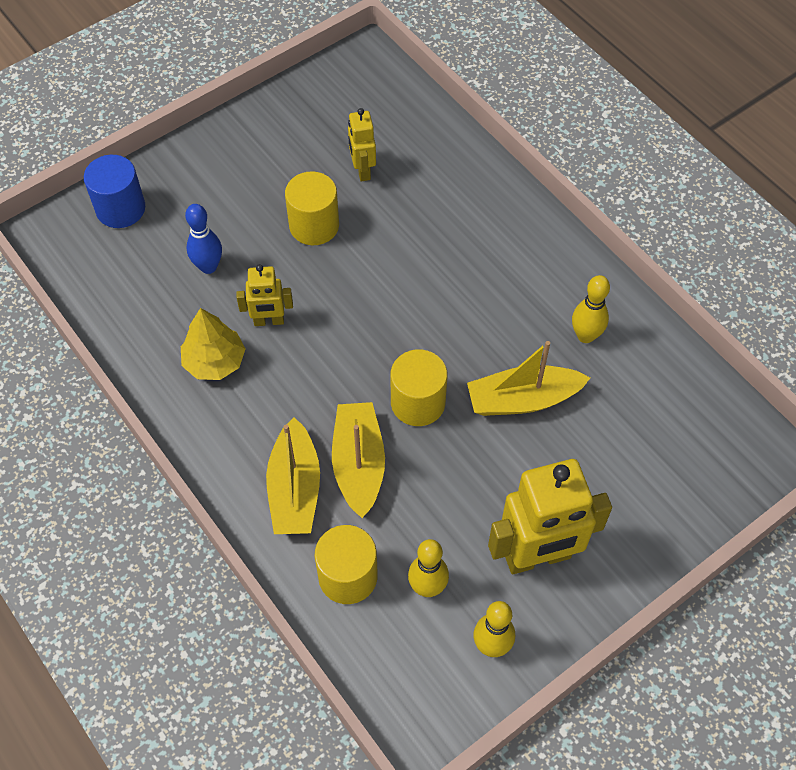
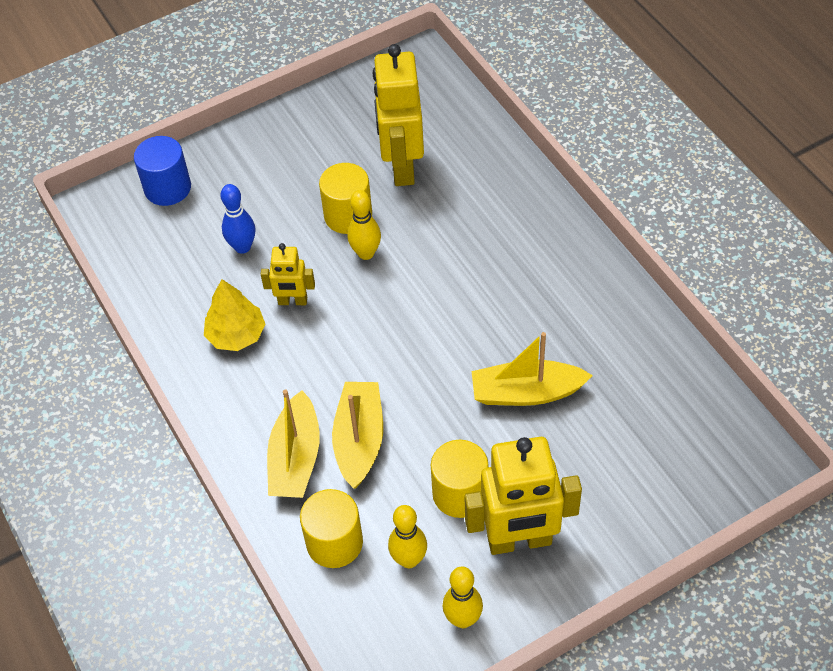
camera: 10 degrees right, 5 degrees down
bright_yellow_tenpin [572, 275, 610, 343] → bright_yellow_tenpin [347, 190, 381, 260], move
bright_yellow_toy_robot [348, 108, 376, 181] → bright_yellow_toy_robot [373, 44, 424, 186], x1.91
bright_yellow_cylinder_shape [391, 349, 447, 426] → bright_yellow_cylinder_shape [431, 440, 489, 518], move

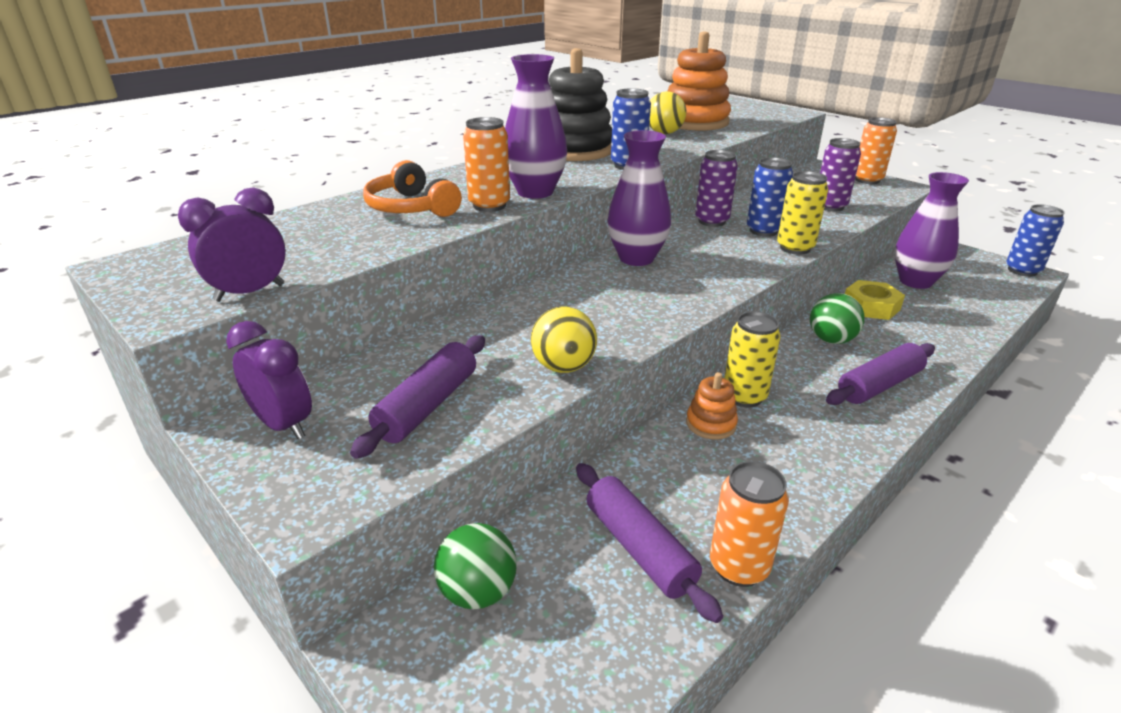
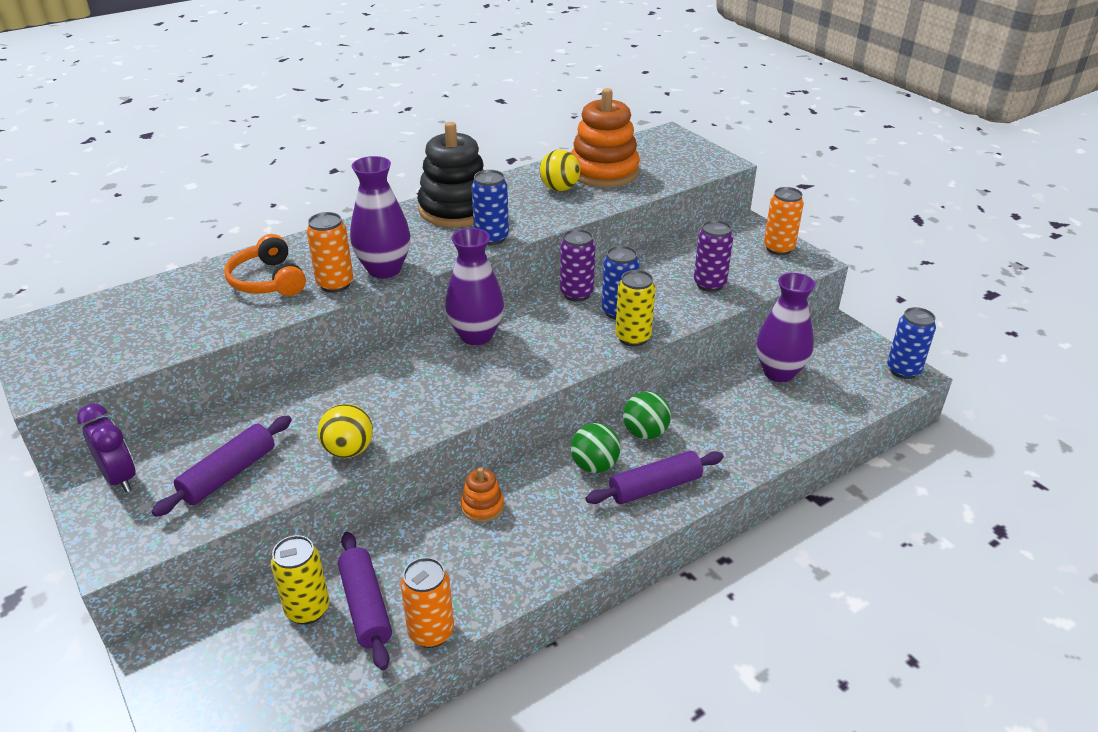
camera: 10 degrees right, 5 degrees up
bright_yellow_tin [724, 312, 781, 407] → bright_yellow_tin [271, 535, 330, 624], move
leaf-green_sphere [434, 523, 517, 609] → leaf-green_sphere [571, 423, 621, 473], move
purple_bedside_clock [178, 187, 286, 302] → -
bright_yellow_hexagon_nut [845, 280, 905, 320] → -

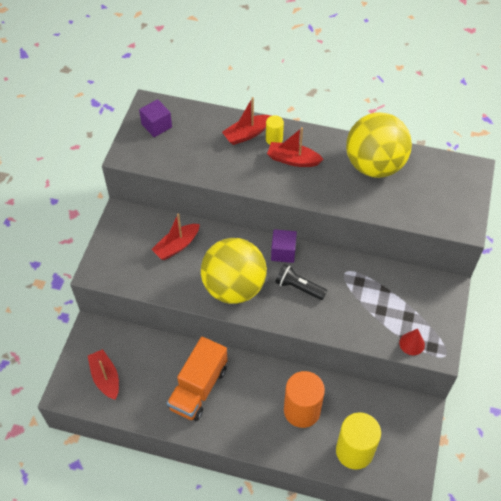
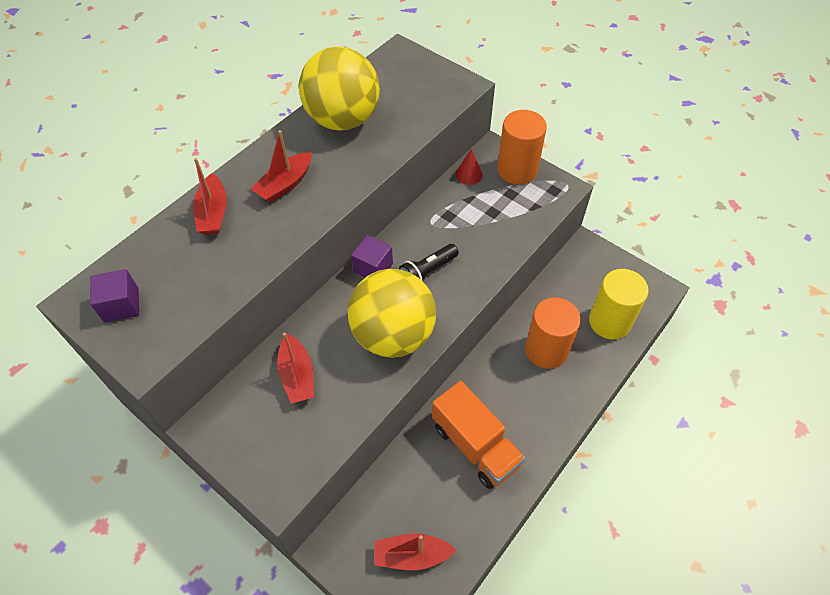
camera: 65 degrees left, 0 degrees up
crimson_cone_shape [399, 329, 425, 355] → crimson_cone_shape [455, 149, 483, 185], move
- → bright_orange_cylinder_shape [497, 110, 547, 184]
bright_yellow_cylinder_shape [266, 115, 284, 145] → -

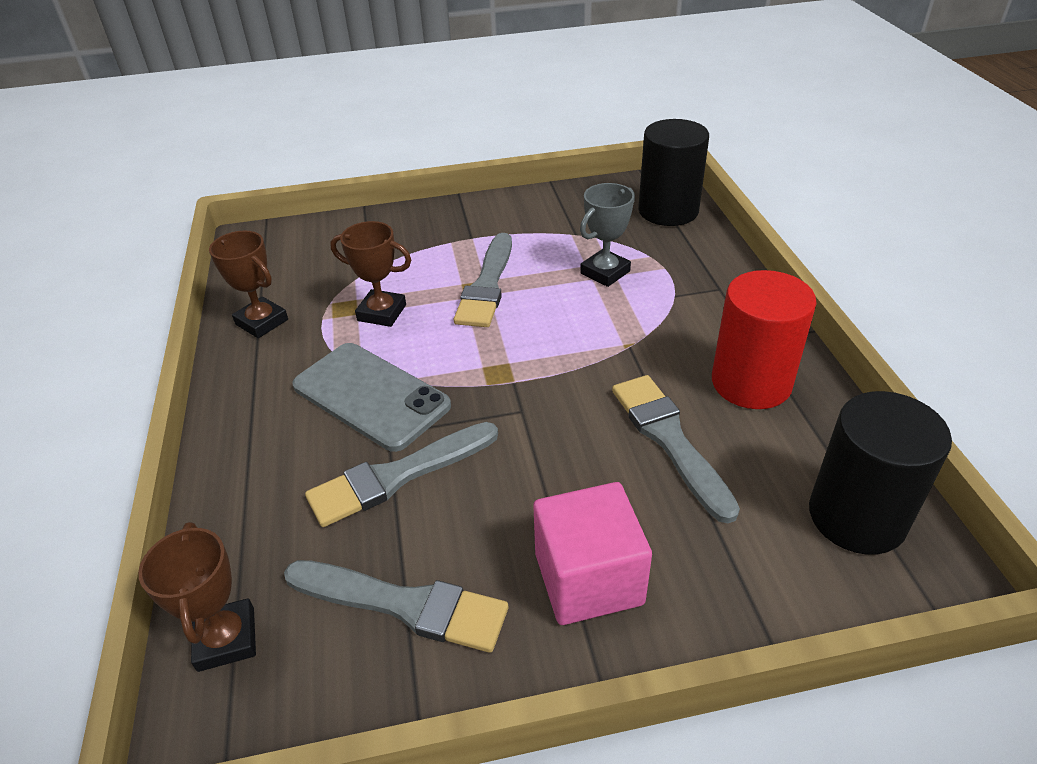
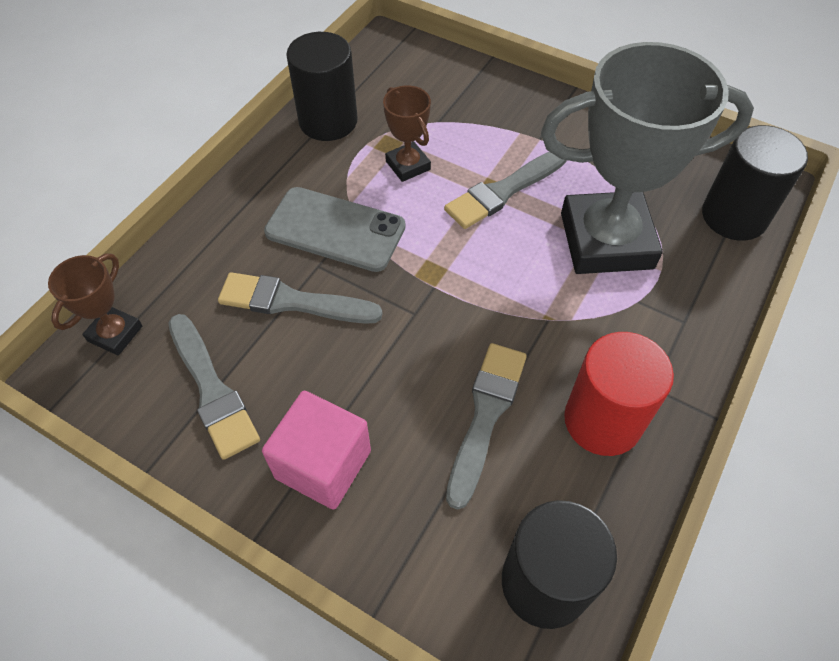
camera: 40 degrees right, 15 degrees up
gray_smartphone [292, 343, 451, 452] → gray_smartphone [264, 187, 406, 272], 60 degrees counterclockwise
dark_brown_award_cup [209, 231, 288, 338] → black_cylinder_shape [286, 32, 358, 141]
gray_award_cup [580, 183, 635, 287] → gray_award_cup [541, 42, 754, 274], x2.21

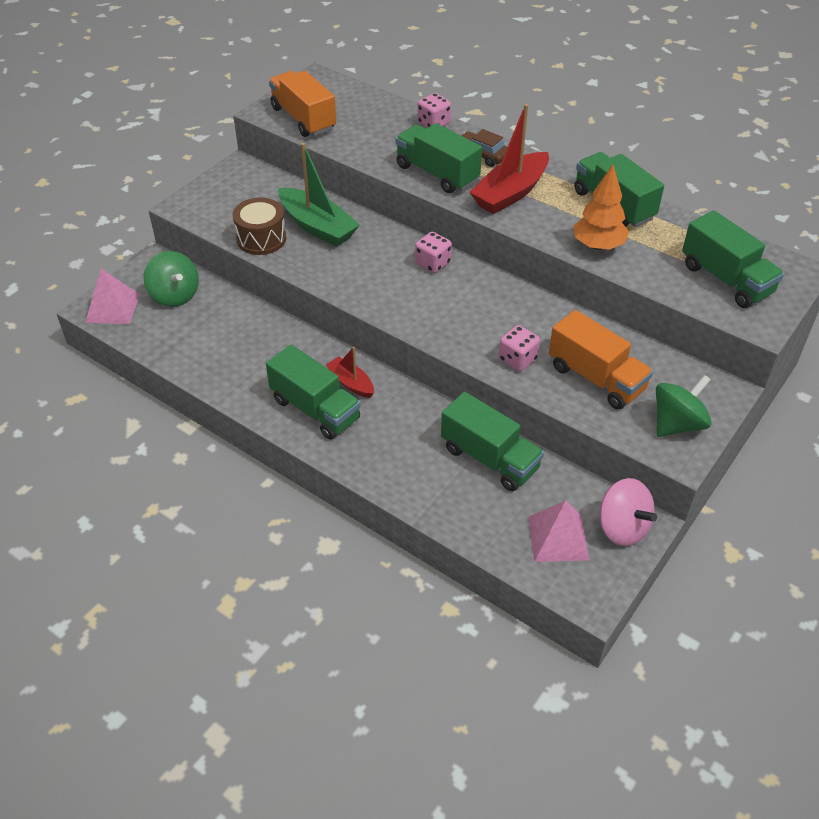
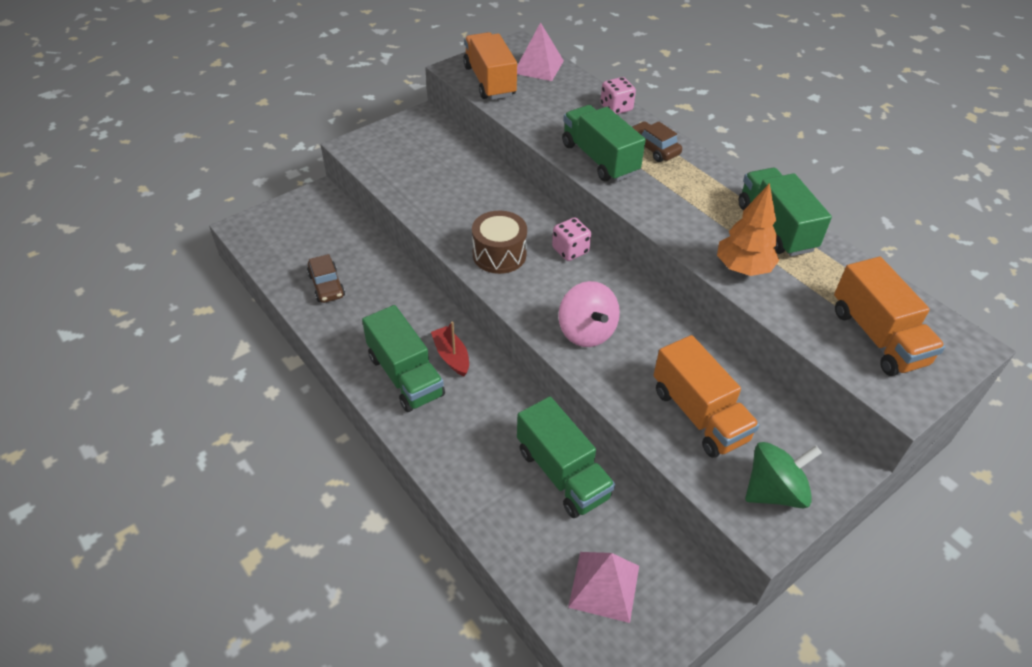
camera: 15 degrees right, 0 degrees up
- → dark_brown_car [307, 254, 345, 303]
dark_brown_snare_drum [233, 198, 287, 255] → dark_brown_snare_drum [472, 211, 527, 274], move
rose-pink_pyramid [85, 269, 140, 324] → rose-pink_pyramid [517, 22, 564, 81], move
rose-pink_whirligig [600, 478, 657, 546] → rose-pink_whirligig [558, 281, 620, 347], move
leaf-green_lorry [682, 210, 784, 308] → bright_orange_lorry [834, 257, 945, 376]
leaf-green_whirligig [144, 251, 199, 307] → -
leaf-green_boat [278, 143, 360, 247] → -
crimson_boat [470, 104, 549, 214] → -
rose-pink_game_die [499, 325, 540, 371] → -

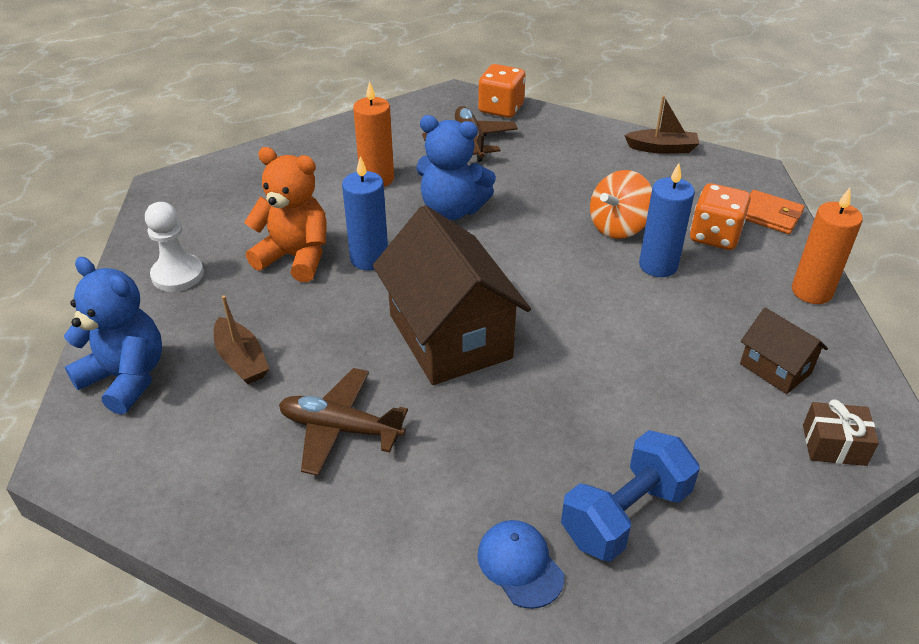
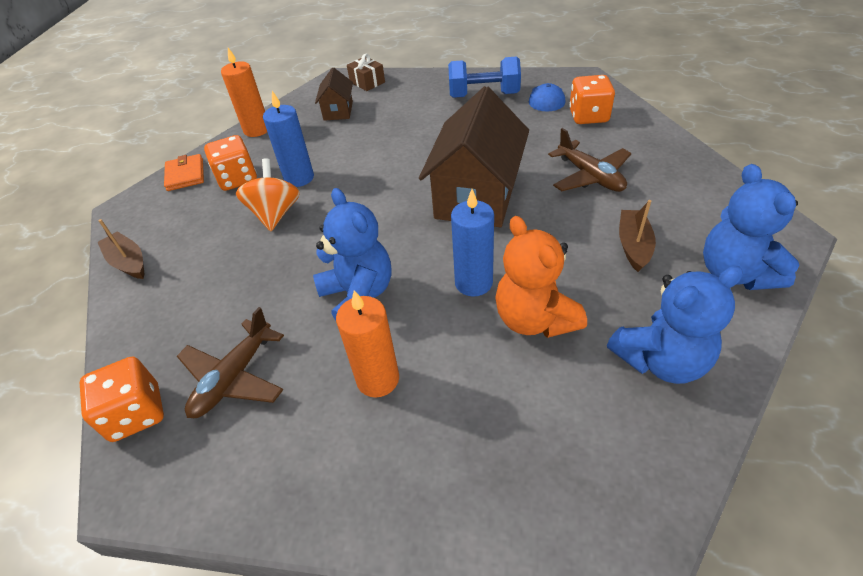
camera: 135 degrees left, 5 degrees up
bright_orange_whirligig [590, 170, 652, 239] → bright_orange_whirligig [236, 158, 300, 231], 90 degrees counterclockwise
- → bright_orange_game_die [569, 75, 615, 124]
white_chess_pawn [145, 202, 204, 292] → blue_teddy_bear [607, 266, 743, 384]

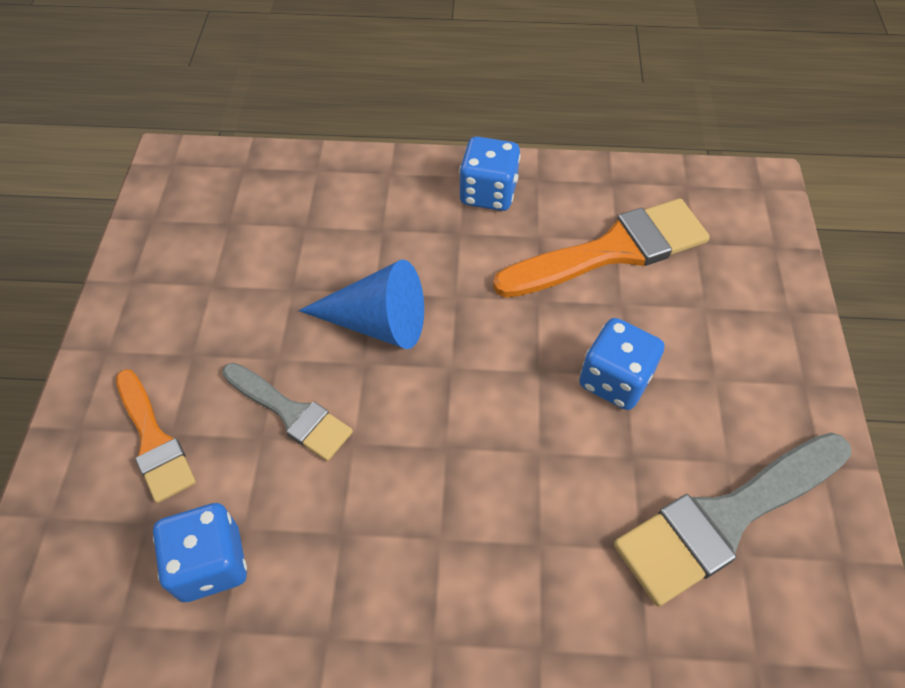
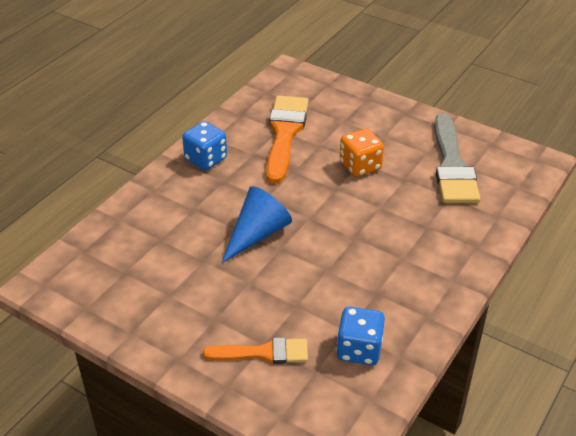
camera: 60 degrees left, 15 degrees down
blue_game_die [579, 318, 664, 410] → bright_orange_game_die [340, 129, 384, 177]
gray_paint_brush [222, 363, 353, 461] → -

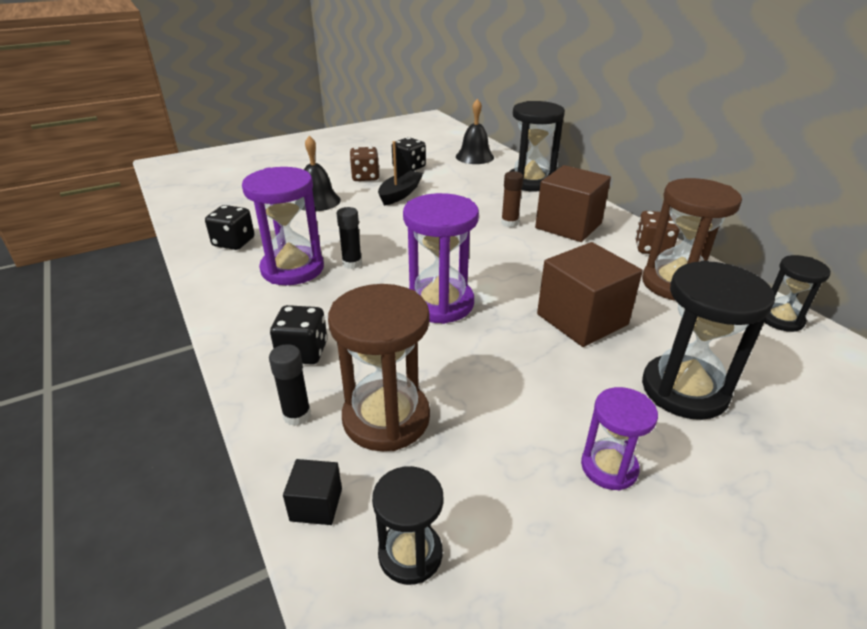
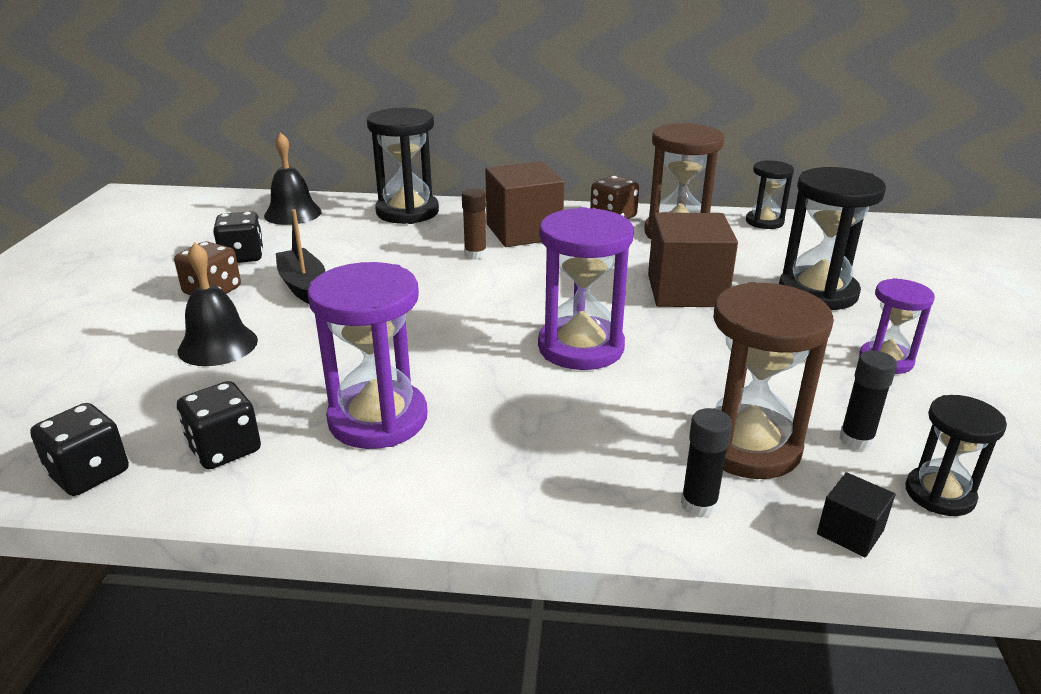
camera: 55 degrees left, 5 degrees down
black_game_die [270, 305, 327, 364] → black_game_die [30, 403, 129, 496], move
black_glue_stick [337, 207, 362, 269] → black_glue_stick [839, 351, 897, 450], move

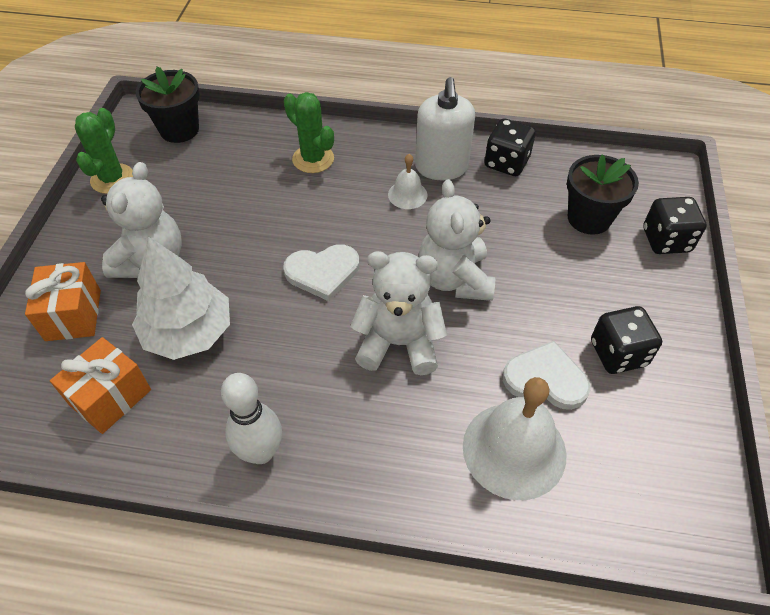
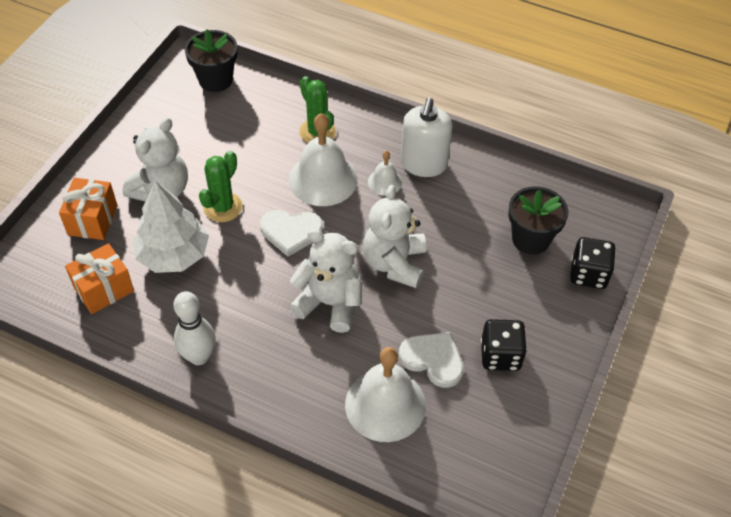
camera: 15 degrees right, 0 degrees up
leaf-green_prickly_plant [75, 108, 133, 194] → leaf-green_prickly_plant [199, 151, 243, 222], move
- → white_bell [289, 113, 358, 206]
black_game_die [484, 118, 536, 176] → -

